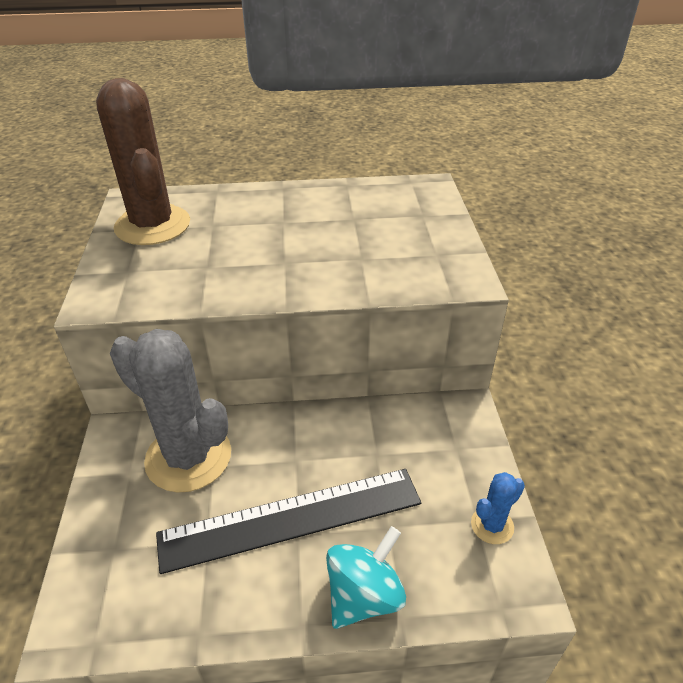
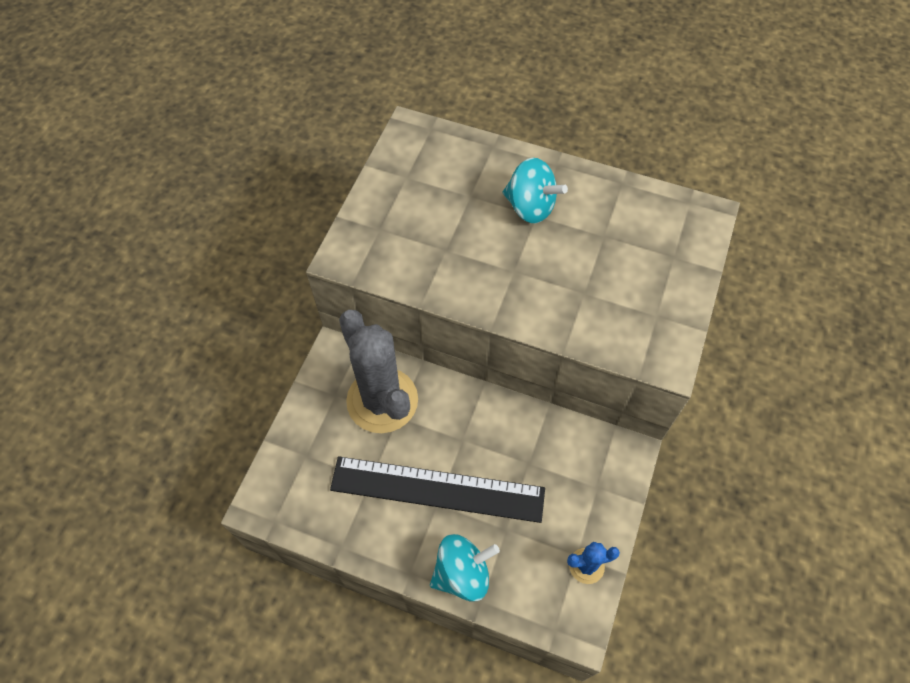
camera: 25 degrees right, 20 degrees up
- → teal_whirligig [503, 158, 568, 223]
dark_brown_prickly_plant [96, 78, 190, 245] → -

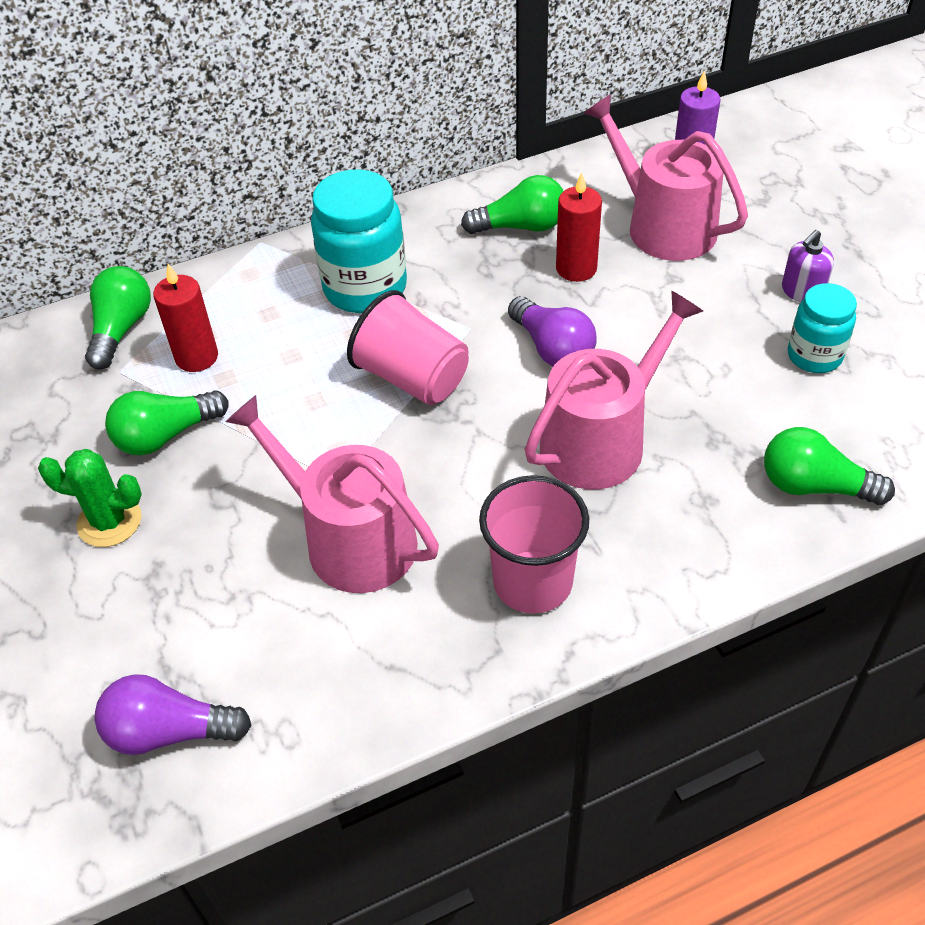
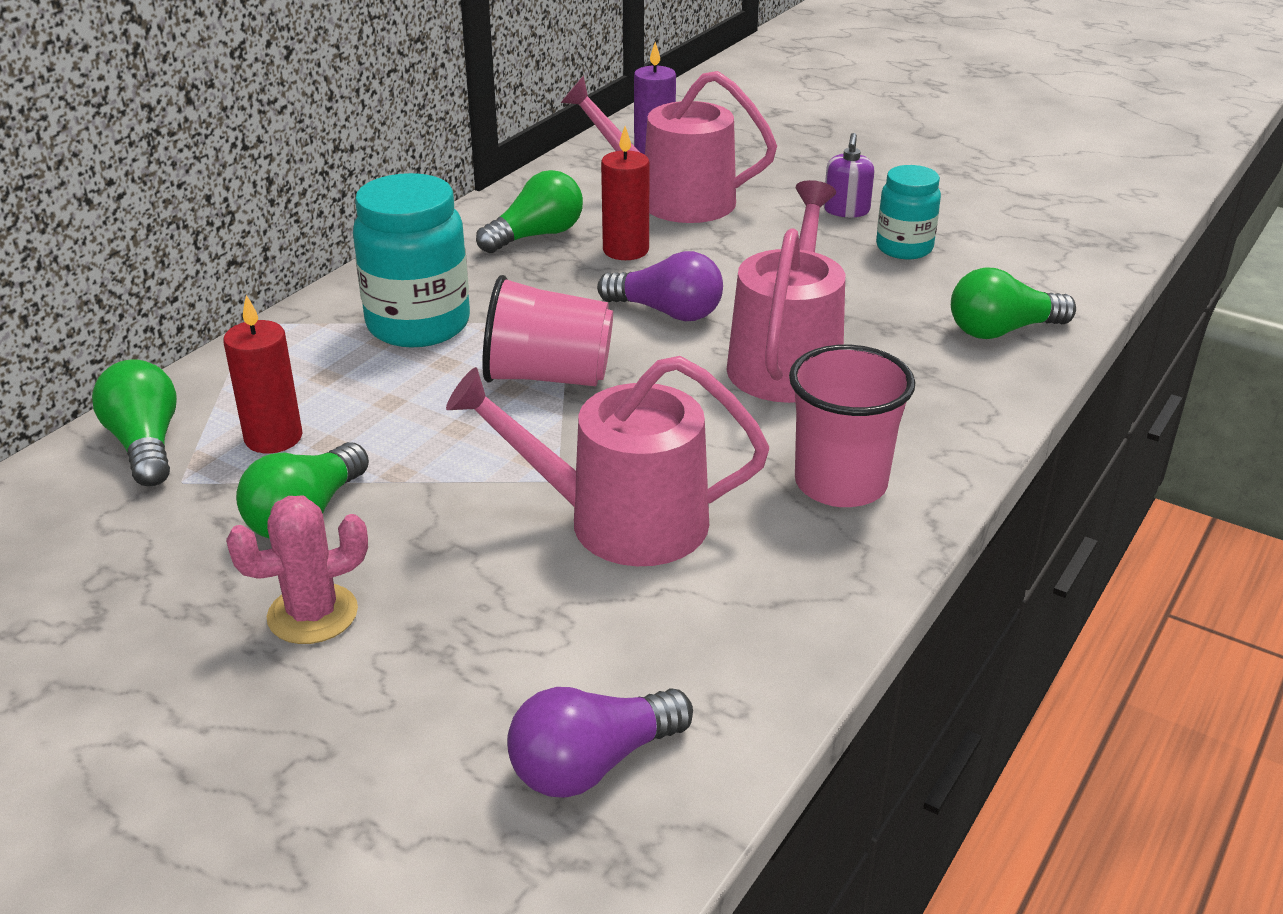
camera: 35 degrees left, 15 degrees down
leaf-green_prickly_plant [38, 449, 142, 547] → rose-pink_prickly_plant [226, 496, 368, 644]

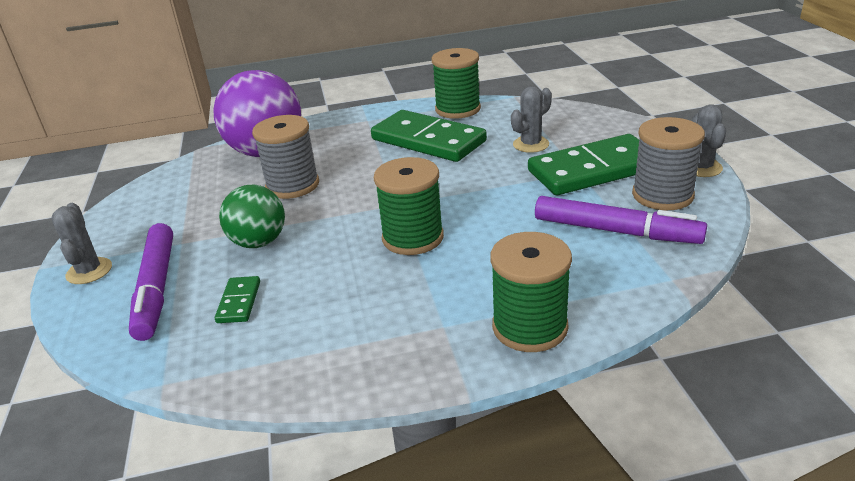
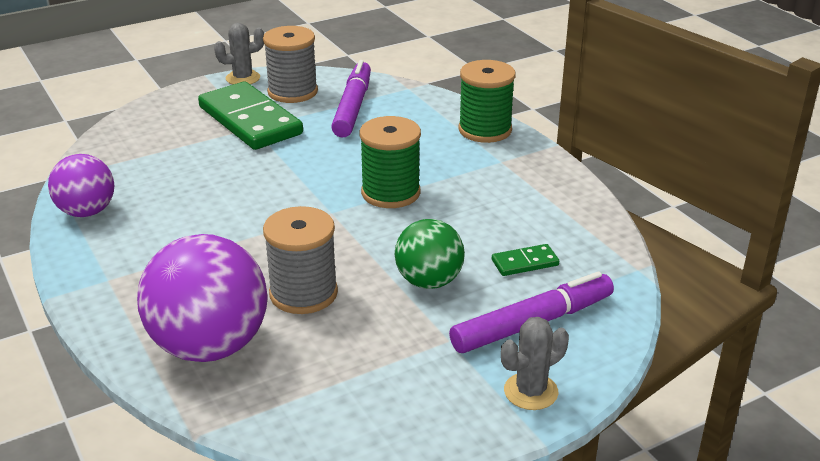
camera: 110 degrees left, 0 degrees up
leaf-green_spool [432, 48, 481, 119] → purple_sphere [48, 154, 114, 217]
leaf-green_domino_tile [371, 110, 487, 162] → -
gray_prickly_plant [511, 86, 552, 153] → -

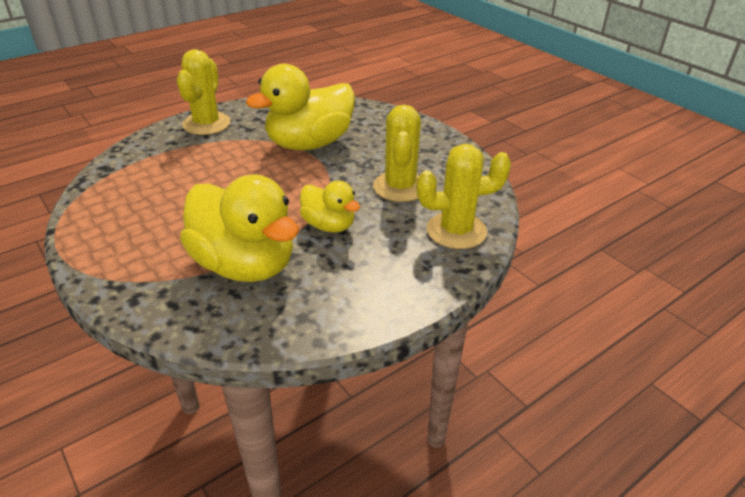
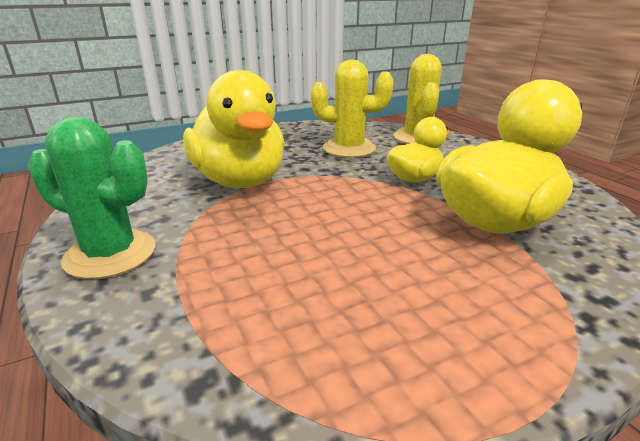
camera: 80 degrees left, 10 degrees down
bright_yellow_prickly_plant [177, 49, 231, 135] → leaf-green_prickly_plant [28, 117, 155, 279]

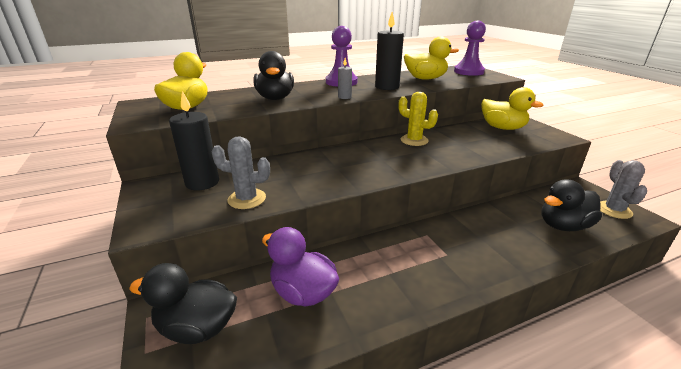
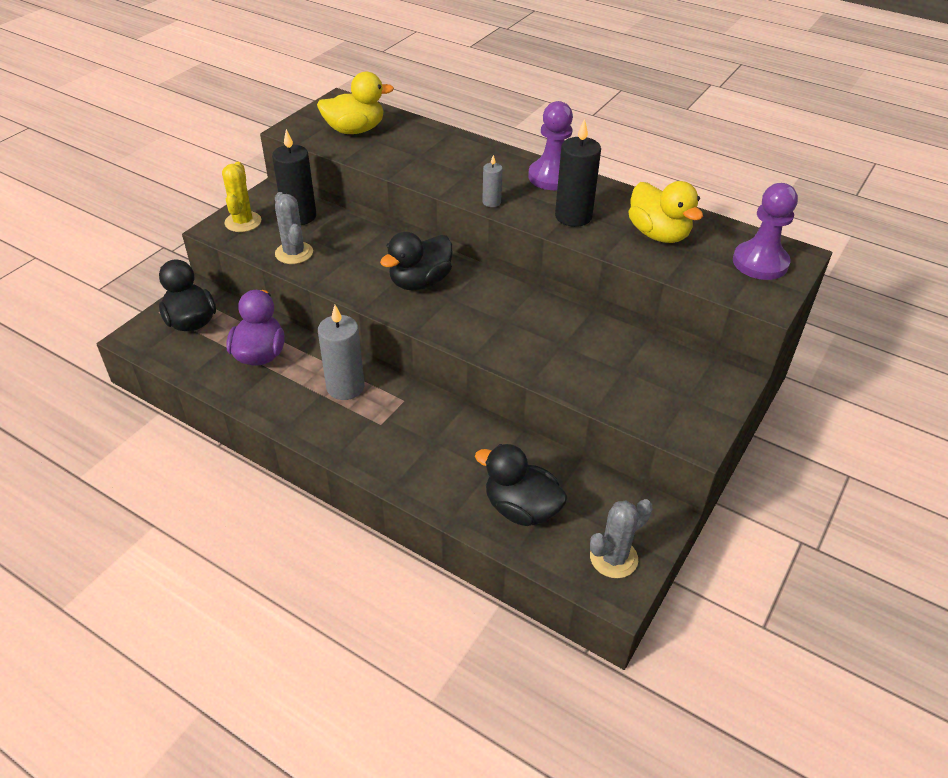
camera: 55 degrees right, 15 degrees up
bright_yellow_prickly_plant [398, 92, 438, 146] → bright_yellow_prickly_plant [222, 162, 261, 232], move
- → gray_candle [318, 305, 364, 400]
black_duck [253, 51, 294, 100] → black_duck [380, 232, 453, 290], move
bright_yellow_duck [481, 87, 544, 130] → -

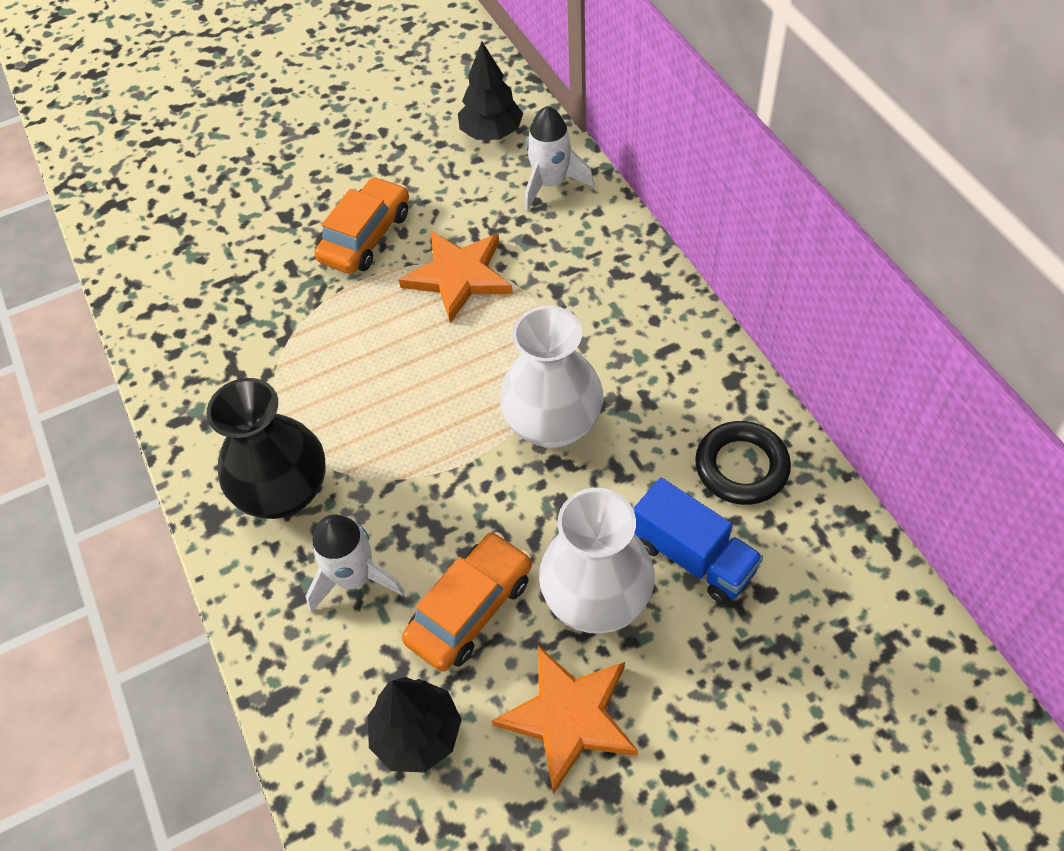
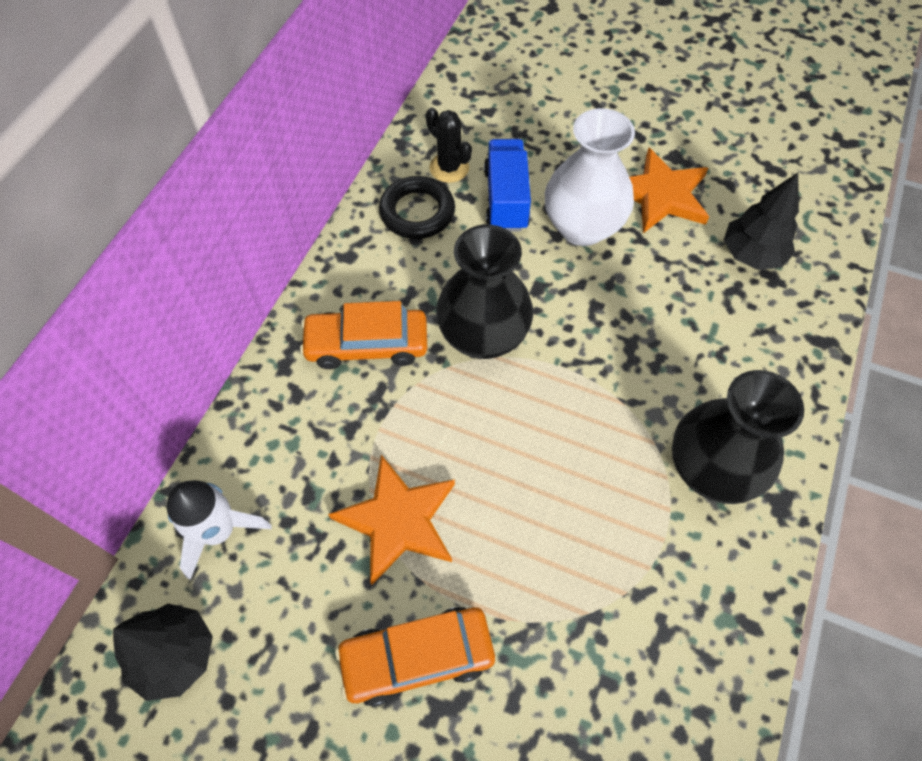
camera: 135 degrees left, 5 degrees up
bright_orange_car [402, 532, 532, 672] → bright_orange_car [300, 301, 427, 369], move
- → black_prickly_plant [426, 108, 472, 183]
white_tall_vase [499, 306, 603, 448] → black_tall_vase [436, 224, 533, 359]
white_rocket [306, 514, 405, 613] → -

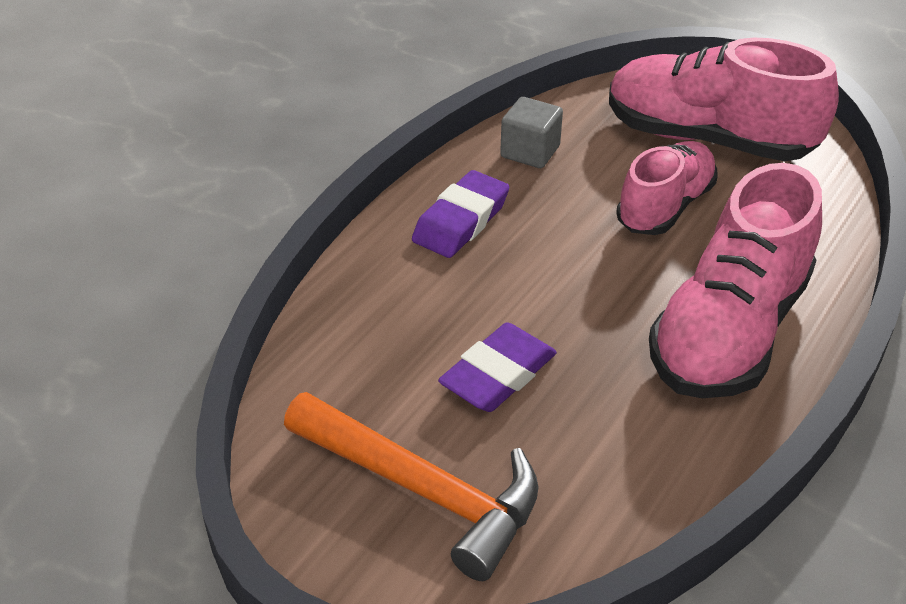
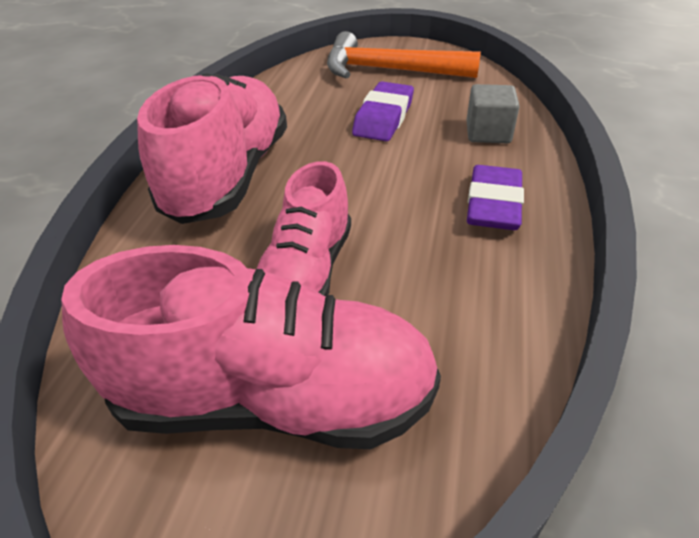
camera: 160 degrees right, 0 degrees up
gray_solid_cube [500, 97, 563, 168] → gray_solid_cube [466, 84, 519, 143], move

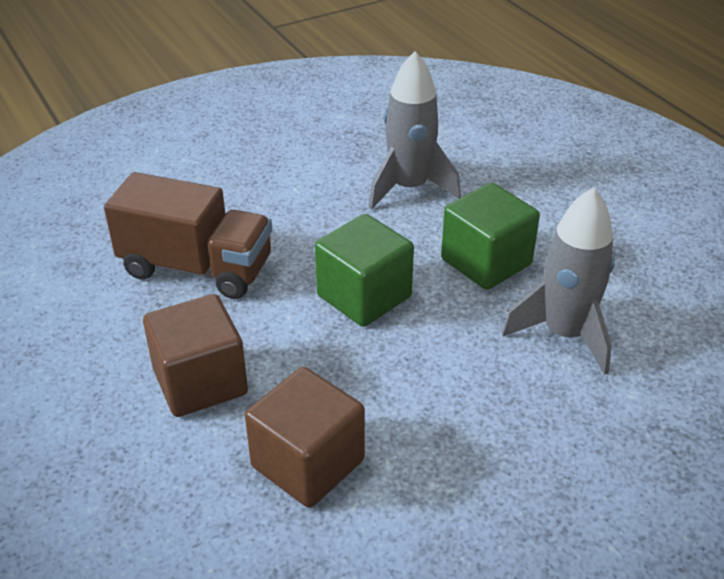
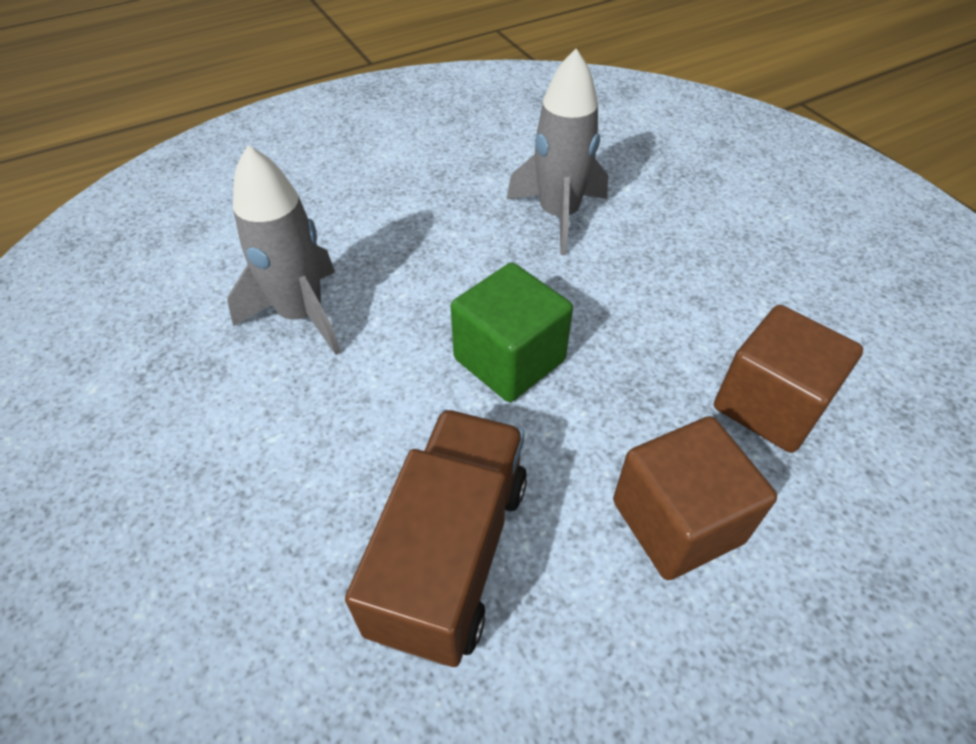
camera: 90 degrees left, 10 degrees up
leaf-green_solid_cube [441, 183, 540, 290] → -

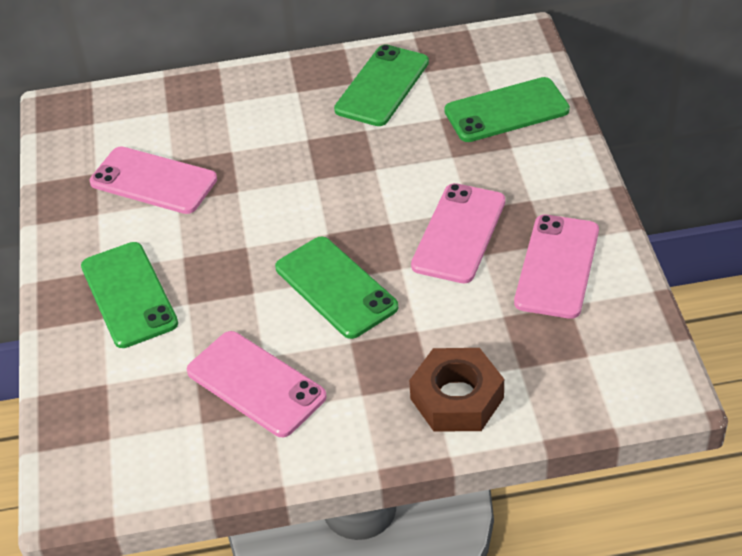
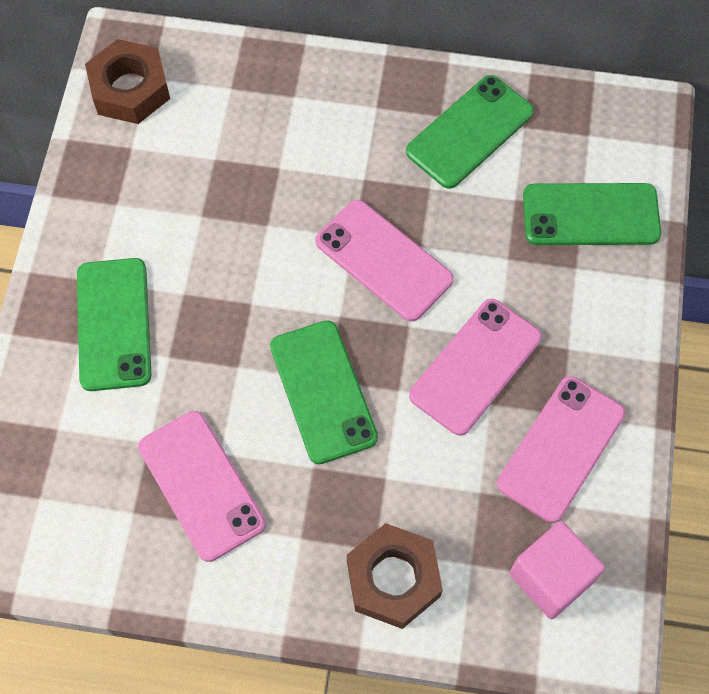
camera: 15 degrees right, 20 degrees up
- → dark_brown_hexagon_nut [85, 39, 170, 124]
rose-pink_smartphone [90, 146, 217, 214] → rose-pink_smartphone [315, 200, 454, 322], move
- → rose-pink_solid_cube [510, 521, 605, 619]

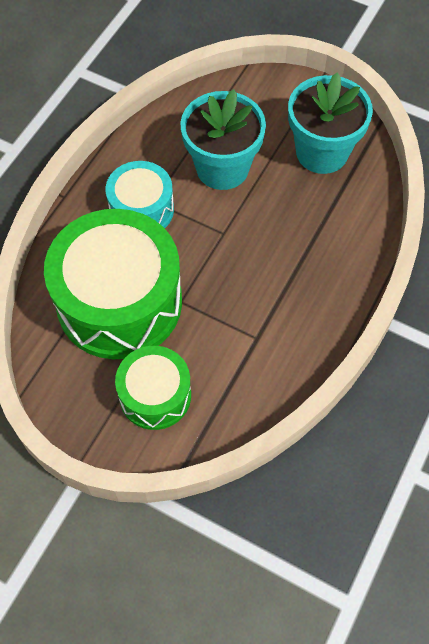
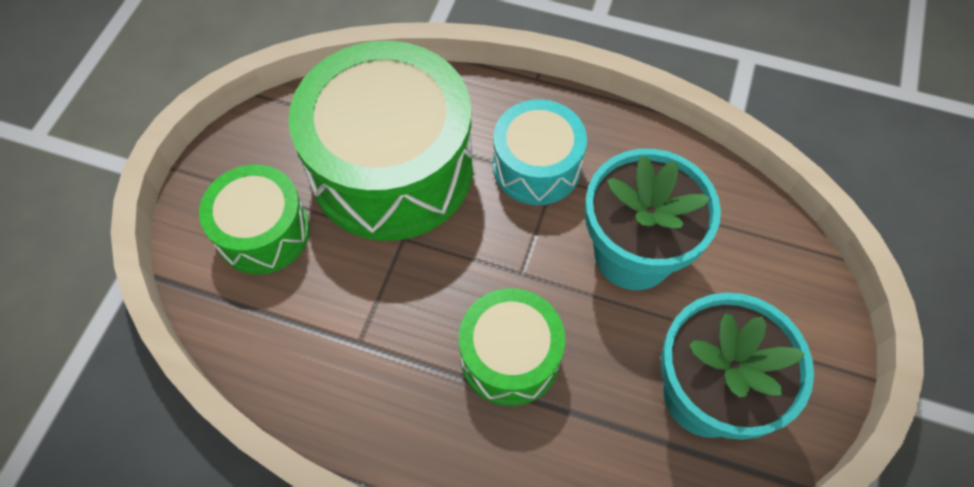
camera: 80 degrees right, 0 degrees up
- → leaf-green_snare_drum [459, 288, 565, 406]

